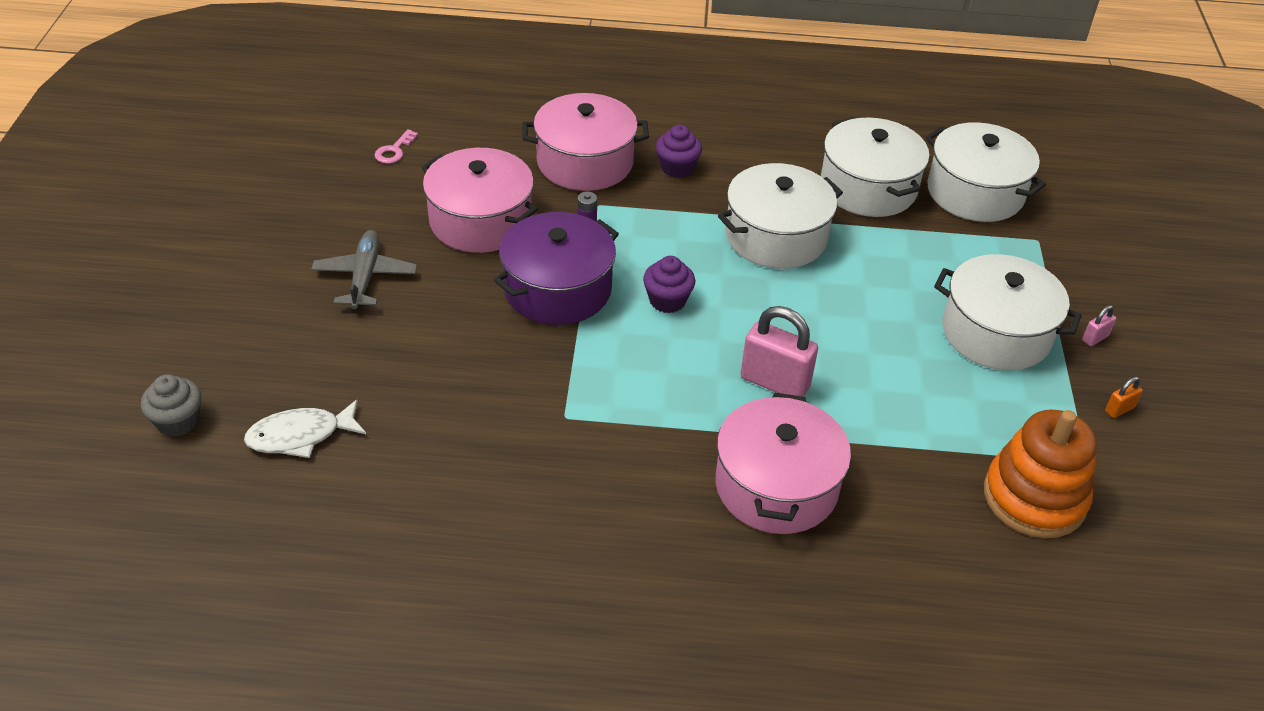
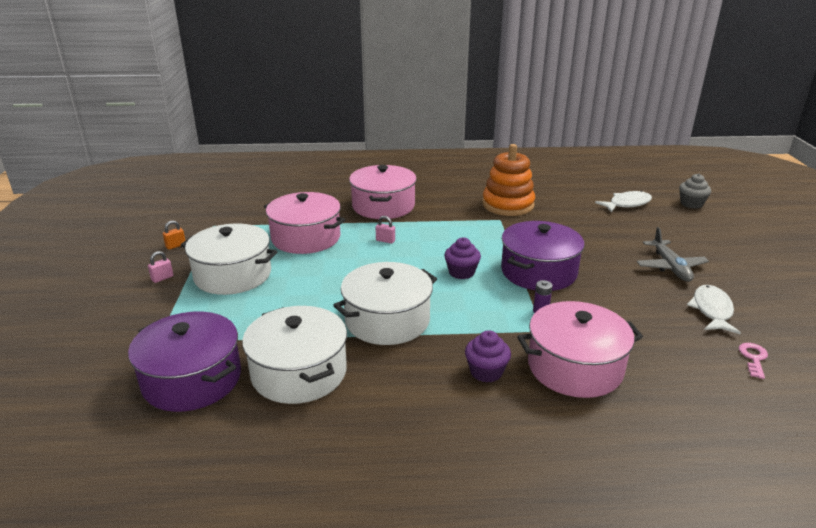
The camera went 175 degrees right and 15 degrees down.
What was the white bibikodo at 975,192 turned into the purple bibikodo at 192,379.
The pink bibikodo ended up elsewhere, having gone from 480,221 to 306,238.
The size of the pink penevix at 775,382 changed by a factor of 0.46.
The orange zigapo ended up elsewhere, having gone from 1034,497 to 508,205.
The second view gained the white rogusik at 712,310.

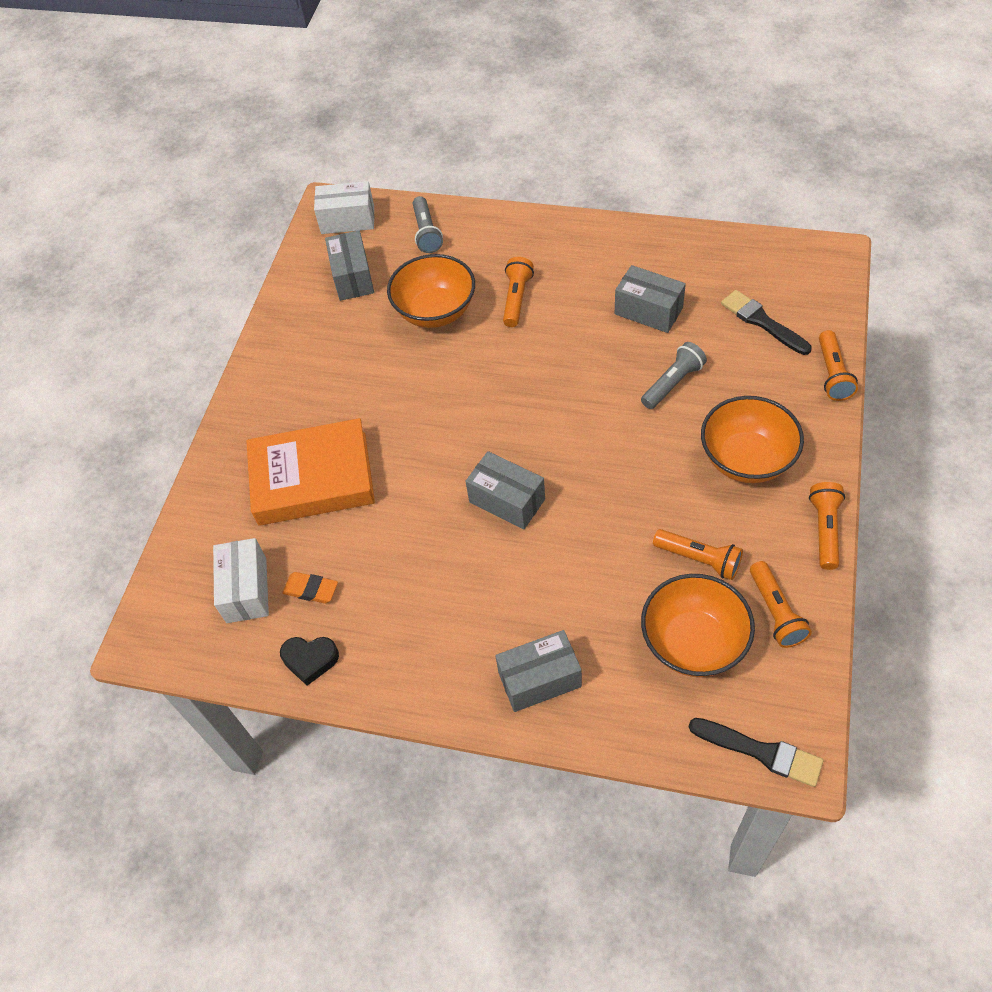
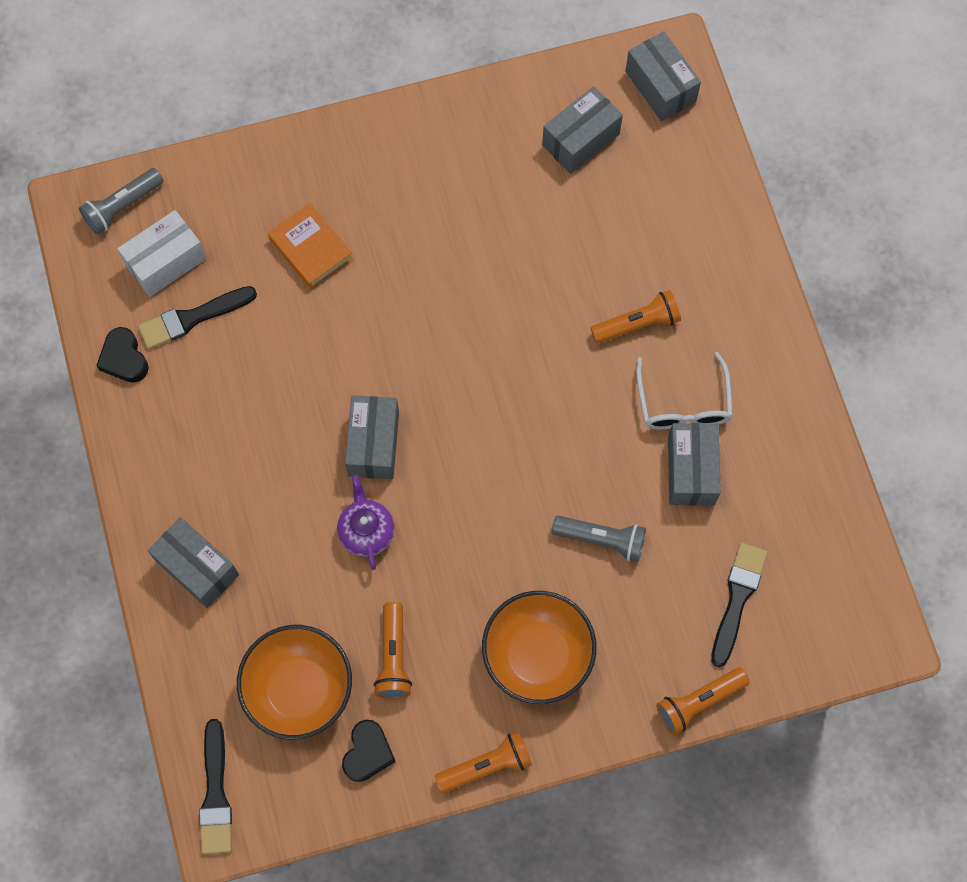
The camera went 55 degrees right and 15 degrees up.
What was the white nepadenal at 347,220 turned into the grey nepadenal at 660,86.
The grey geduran ended up elsewhere, having gone from 426,233 to 122,206.
The second view lost the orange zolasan at 435,311.
The size of the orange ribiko at 313,478 changed by a factor of 0.55.
Where the orange geduran stood at 775,612, the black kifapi came to stand at 368,753.
Where the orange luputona stood at 311,590, the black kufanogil came to stand at 192,318.
The second view gained the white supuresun at 683,403.
The second view gained the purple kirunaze at 366,531.

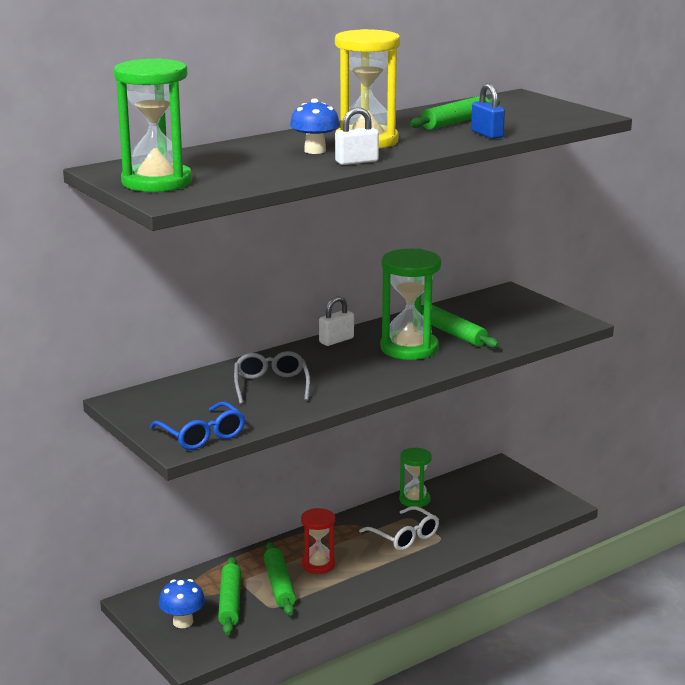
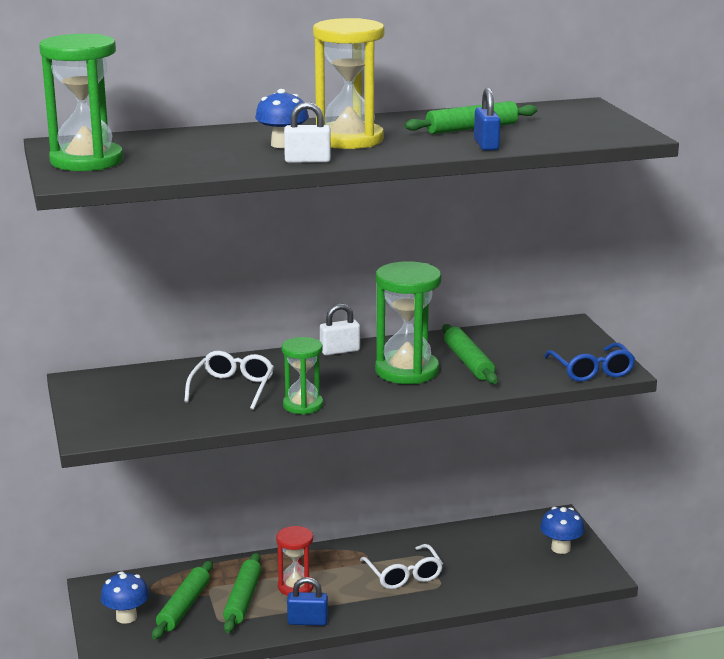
The camera went 20 degrees right and 0 degrees up.
What was the grey supuresun at 271,385 turned into the white supuresun at 232,388.
The blue supuresun ended up elsewhere, having gone from 202,435 to 591,371.
The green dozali ended up elsewhere, having gone from 414,500 to 303,405.
The second view gained the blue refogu at 560,548.
The second view gained the blue penevix at 307,621.

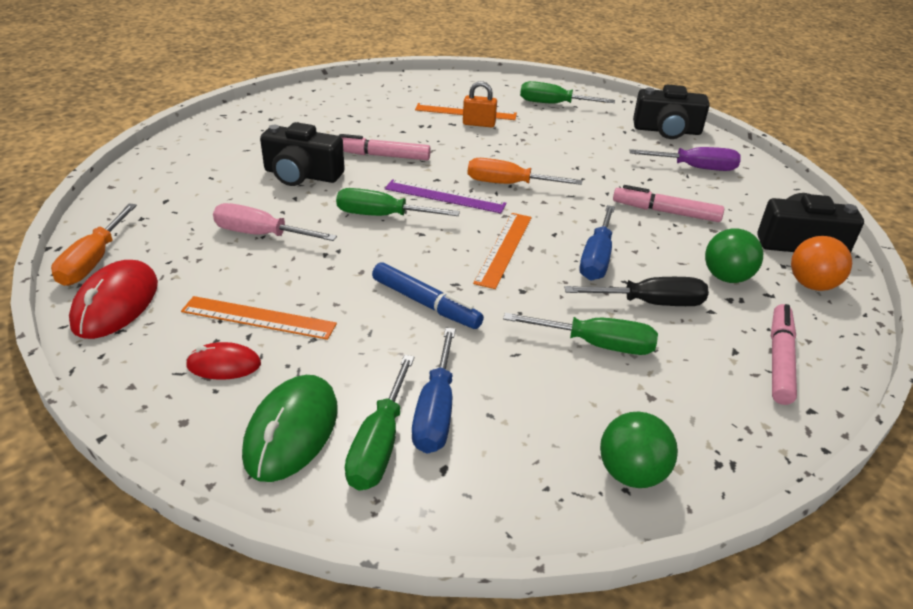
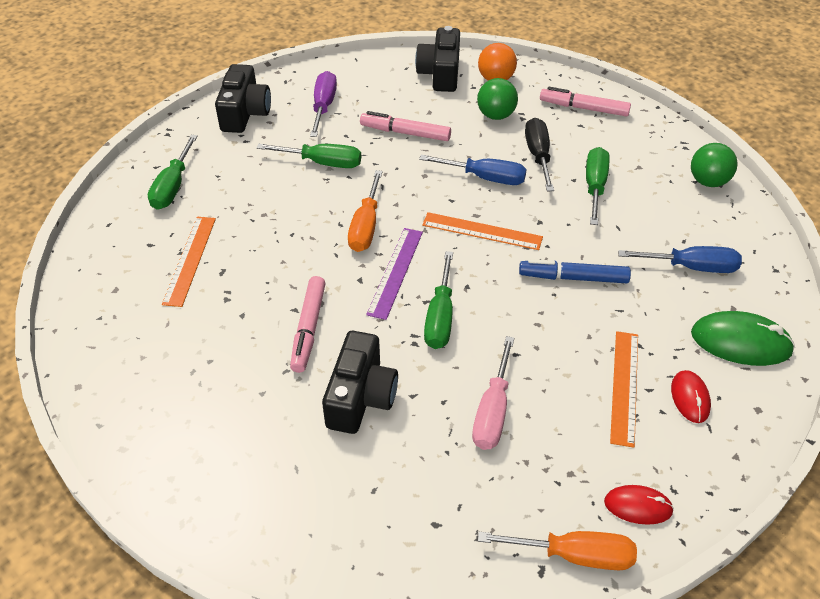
The camera went 90 degrees left and 10 degrees up.
The second view lost the orange penevix at 479,124.
The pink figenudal at 665,212 ended up facing another way, 90 degrees clockwise from before.
The size of the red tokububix at 116,304 changed by a factor of 0.59.
The blue figenudal at 426,303 ended up facing another way, 120 degrees counterclockwise from before.
The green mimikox ended up elsewhere, having gone from 379,444 to 322,163.

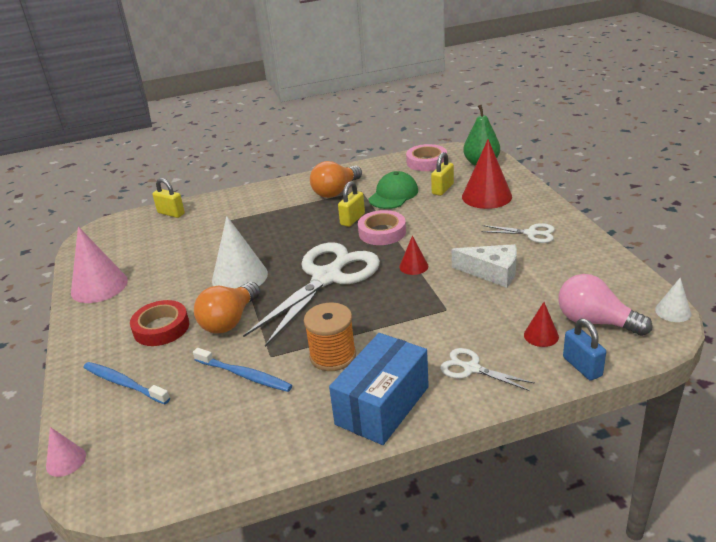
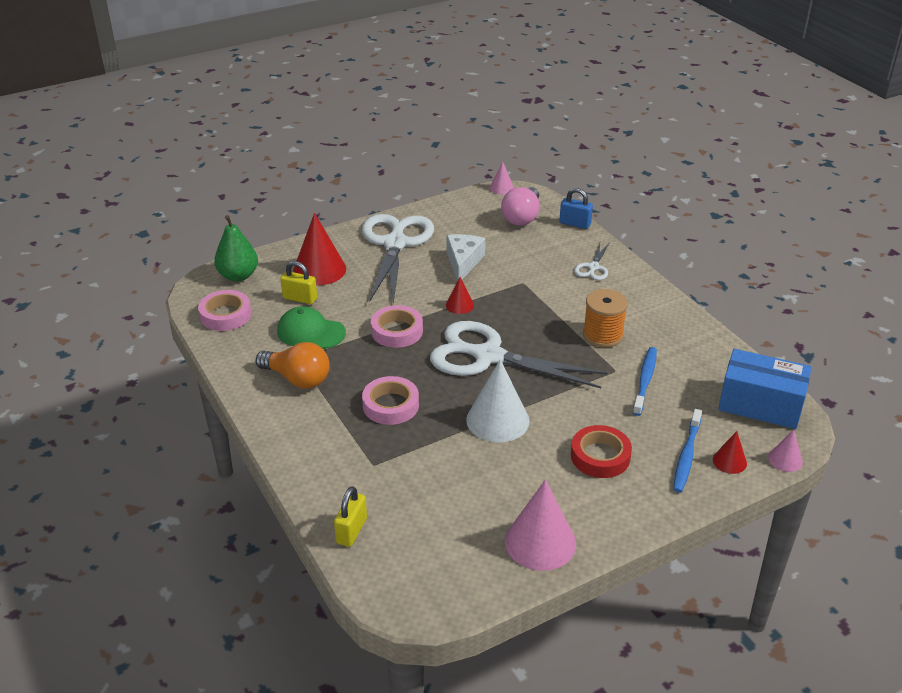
The camera went 105 degrees left and 5 degrees up.
The second view lost the yellow penevix at 352,219.
The size of the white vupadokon at 531,233 changed by a factor of 2.24.
What was the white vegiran at 673,311 turned into the pink vegiran at 501,188.
The second view lost the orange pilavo at 230,320.
The red vegiran ended up elsewhere, having gone from 541,335 to 729,461.
The blue penevix at 582,367 ended up facing another way, 60 degrees clockwise from before.
The blue nepadenal ended up elsewhere, having gone from 382,405 to 760,405.
The second view gained the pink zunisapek at 390,405.

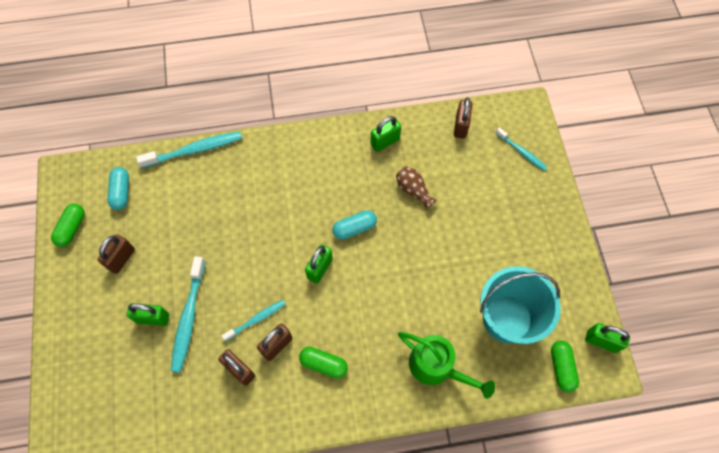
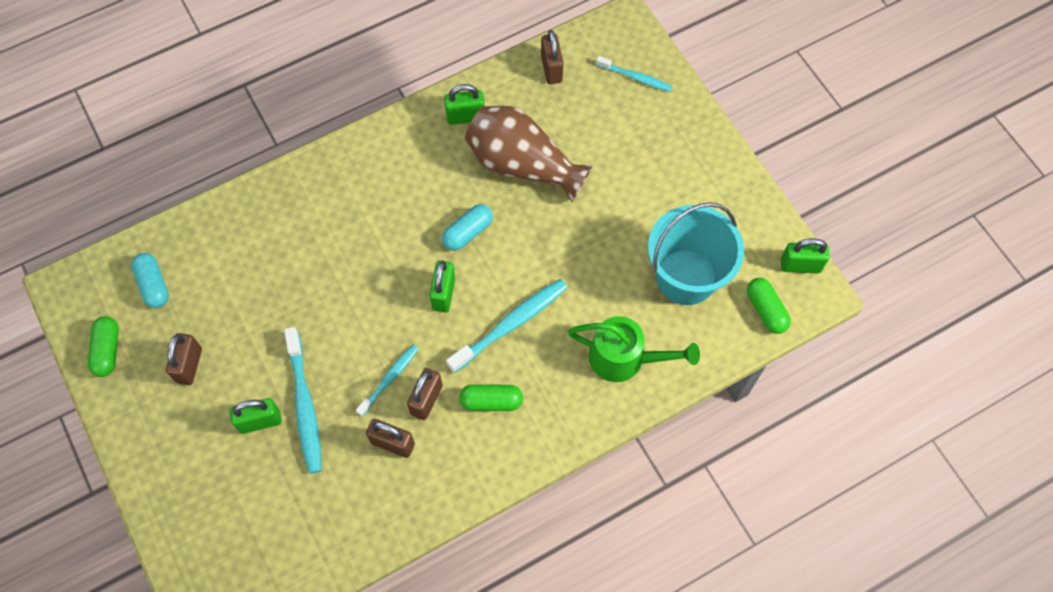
The camera went 20 degrees left and 0 degrees up.
The green penevix at 385,142 ended up facing another way, 45 degrees clockwise from before.
The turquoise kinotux ended up elsewhere, having gone from 194,150 to 510,324.
The size of the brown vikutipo at 413,190 changed by a factor of 2.11.

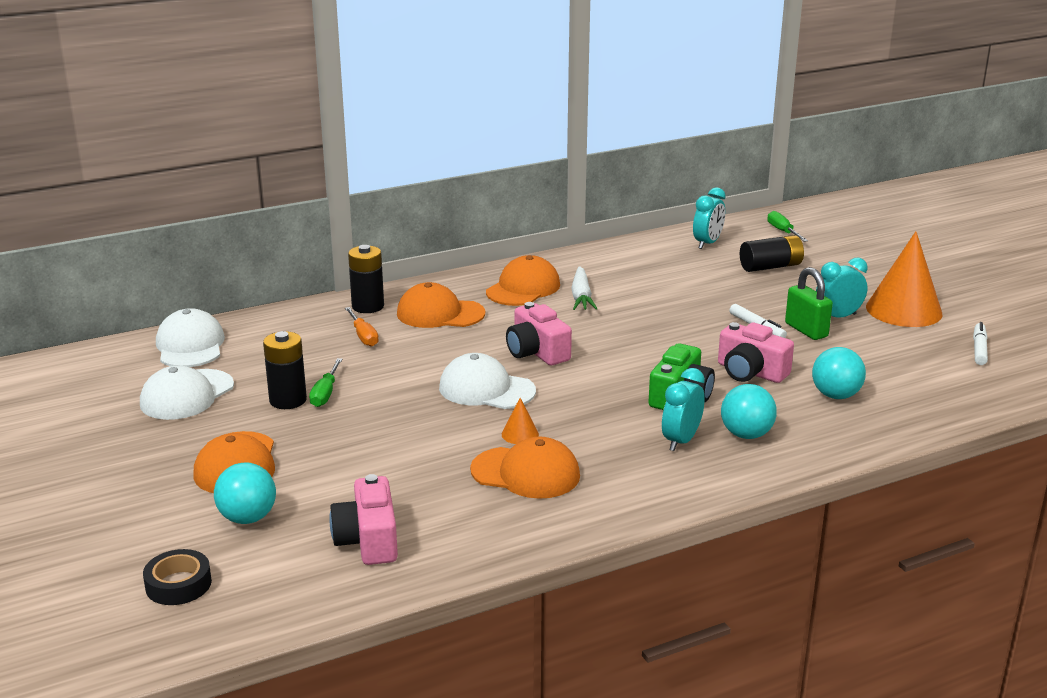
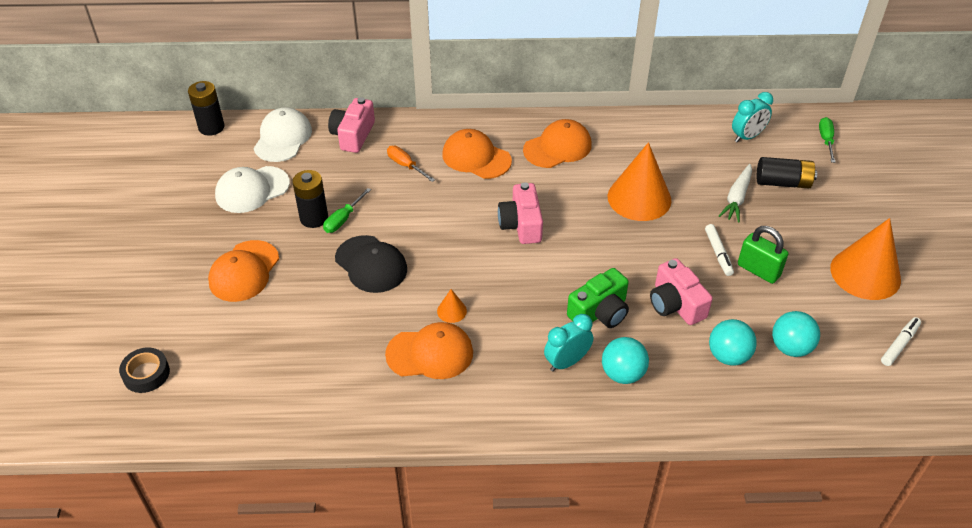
The camera went 25 degrees right and 20 degrees up.
The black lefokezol ended up elsewhere, having gone from 368,306 to 211,127.
The second view lost the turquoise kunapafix at 838,317.
The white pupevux ended up elsewhere, having gone from 581,296 to 737,198.
The green penevix at 806,330 ended up facing another way, 45 degrees counterclockwise from before.
The orange mimikox at 363,336 ended up facing another way, 135 degrees clockwise from before.
The second view lost the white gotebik at 486,389.
The orange gotebik at 526,473 ended up facing another way, 45 degrees counterclockwise from before.
The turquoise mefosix ended up elsewhere, having gone from 248,518 to 790,347.
The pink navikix ended up elsewhere, having gone from 368,540 to 353,135.
The second view gained the orange vegiran at 639,198.
The second view gained the black gotebik at 371,264.

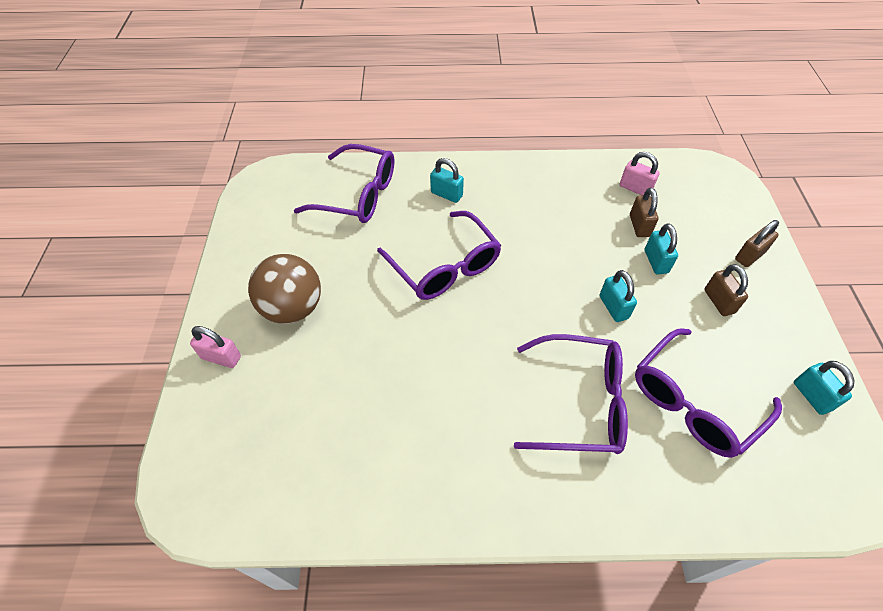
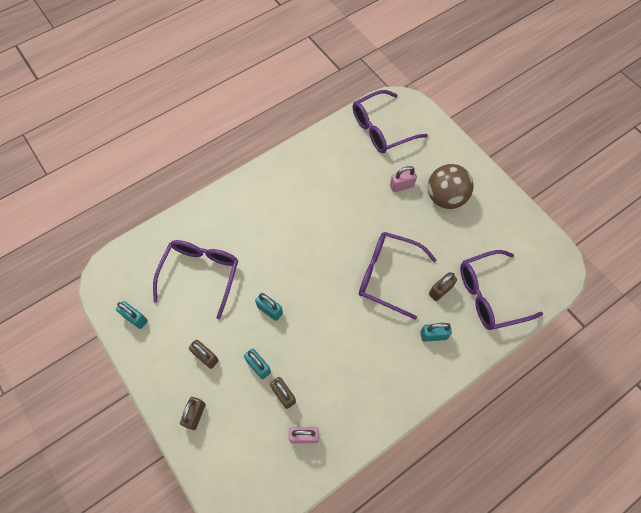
The camera went 145 degrees right and 10 degrees up.
The pink penevix ended up elsewhere, having gone from 221,357 to 401,186.
The purple supuresun ended up elsewhere, having gone from 578,402 to 382,129.
The second view gained the brown penevix at 440,290.

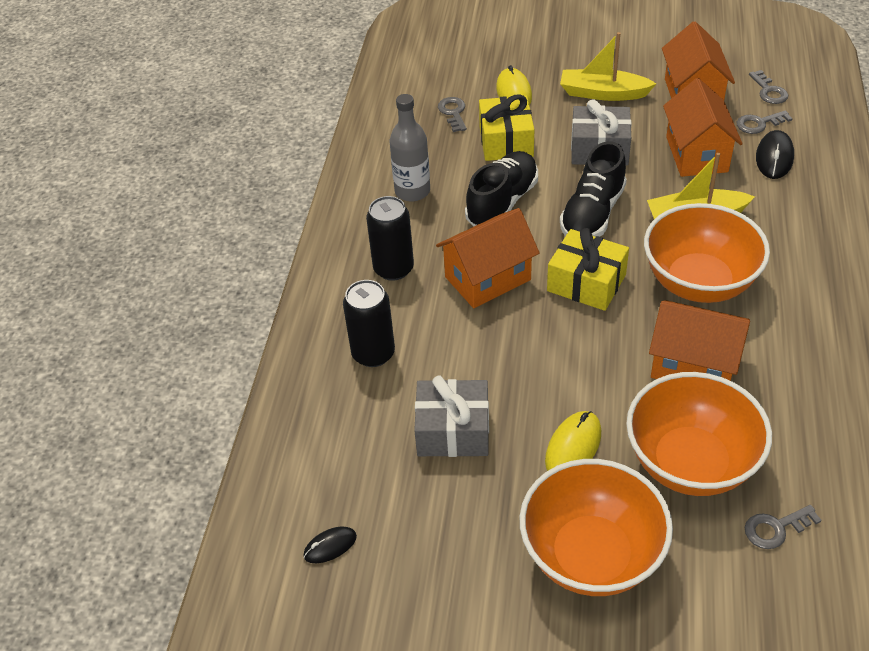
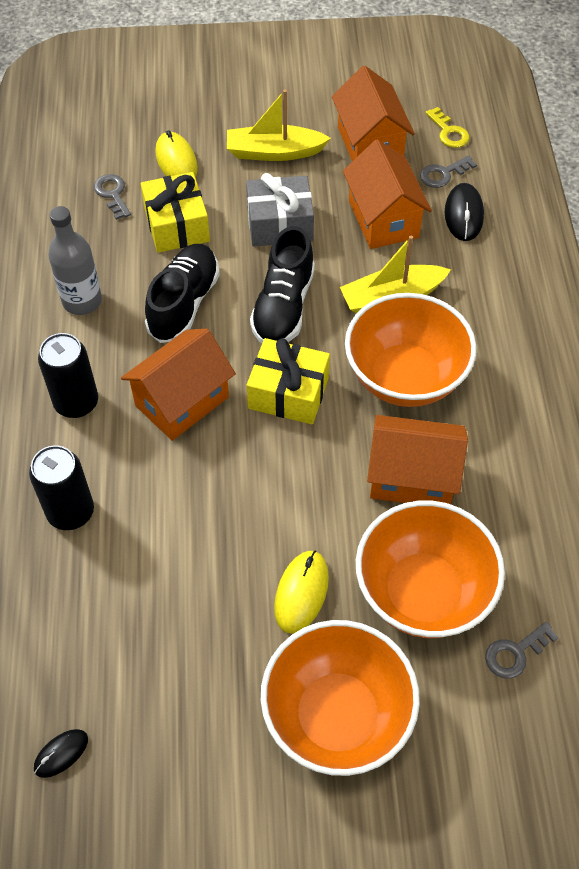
The camera went 15 degrees left and 10 degrees up.
What was the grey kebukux at 769,91 turned into the yellow kebukux at 449,132.
The second view lost the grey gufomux at 453,431.

